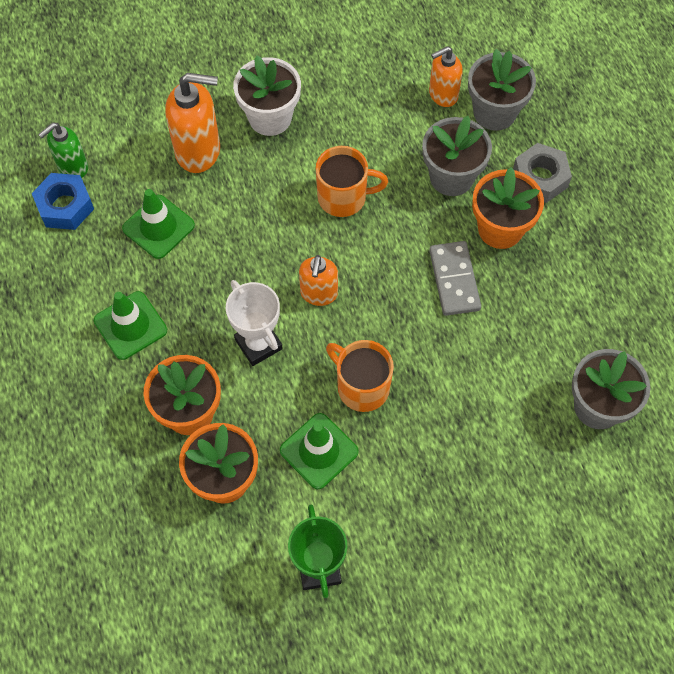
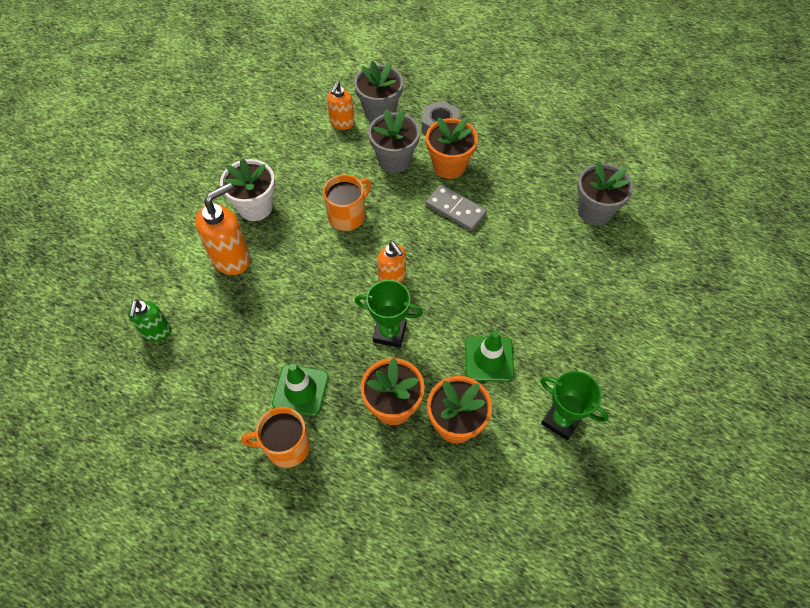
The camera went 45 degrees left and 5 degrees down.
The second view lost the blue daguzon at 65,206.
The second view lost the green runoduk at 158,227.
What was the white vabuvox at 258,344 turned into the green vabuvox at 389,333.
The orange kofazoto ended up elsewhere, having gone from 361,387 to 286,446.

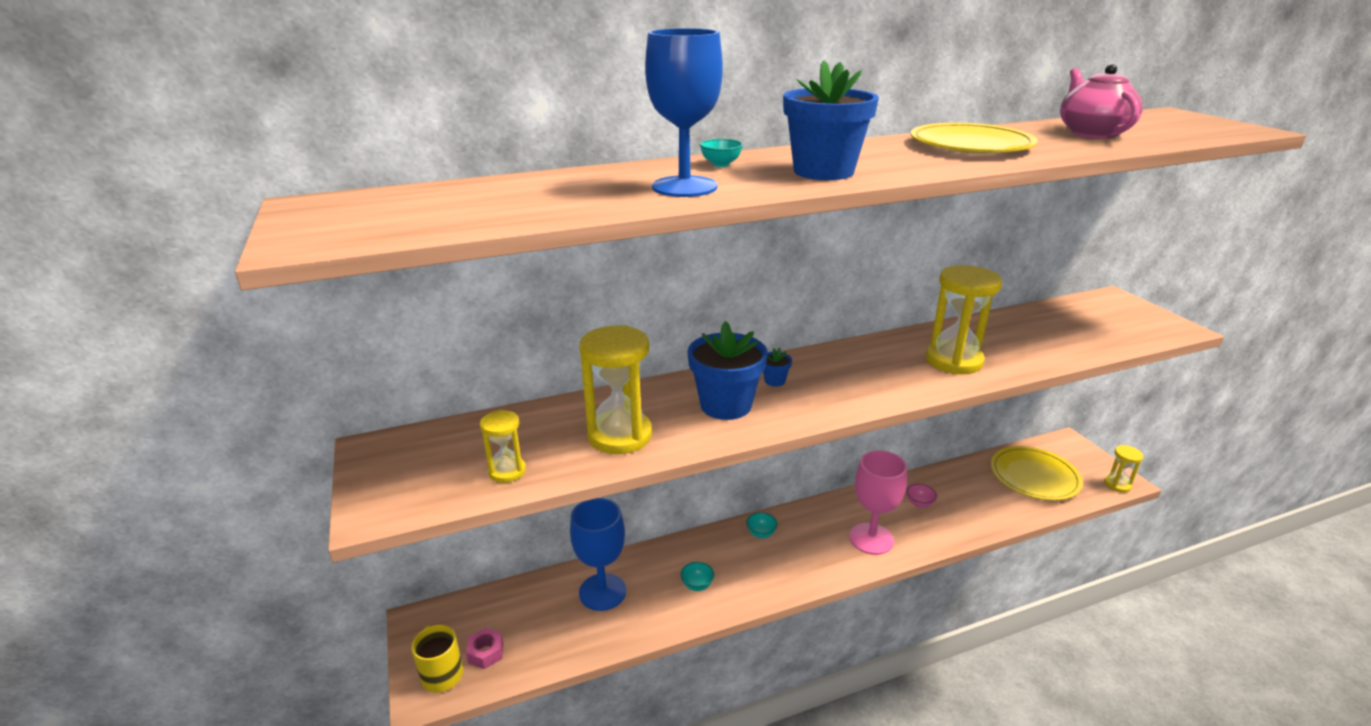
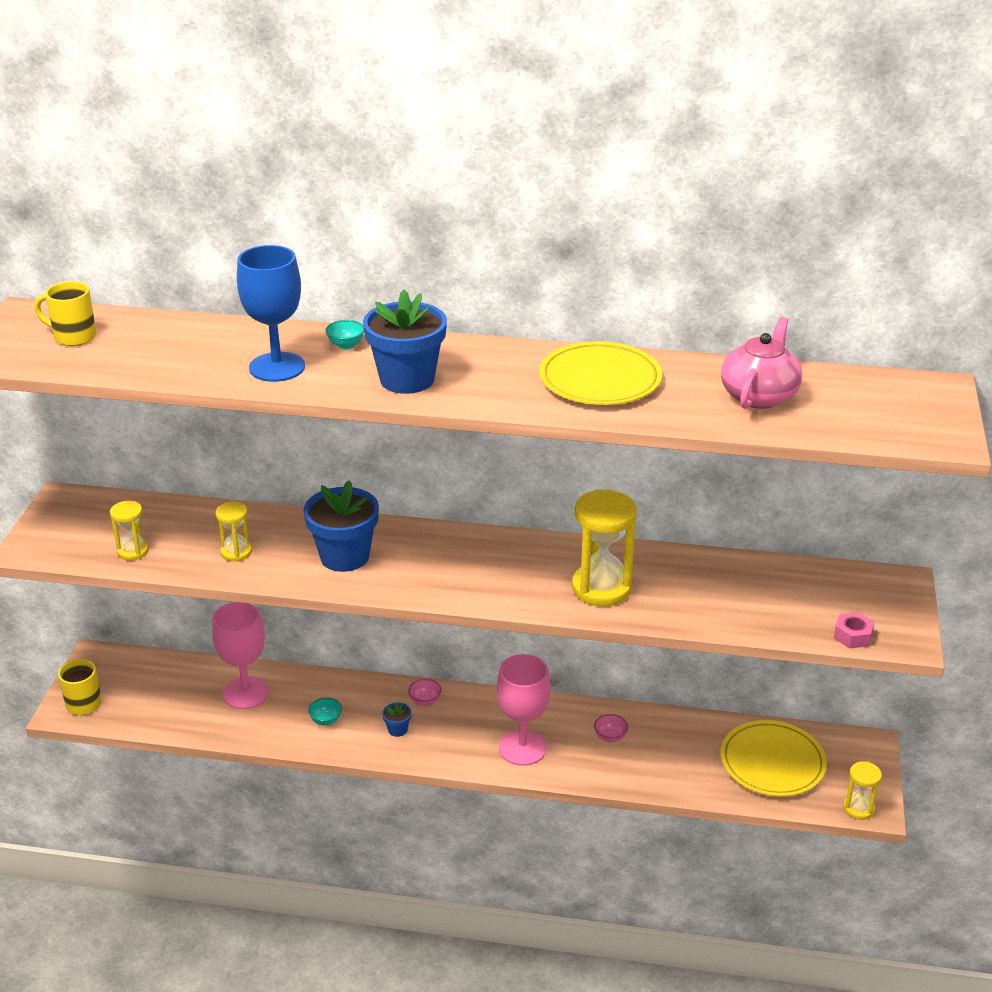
The camera went 30 degrees right and 5 degrees up.
The size of the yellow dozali at 620,435 changed by a factor of 0.53.
The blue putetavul ended up elsewhere, having gone from 774,381 to 397,729.
What was the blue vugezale at 602,592 turned into the pink vugezale at 246,693.
What was the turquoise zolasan at 761,533 turned into the pink zolasan at 425,701.
The pink daguzon ended up elsewhere, having gone from 486,653 to 852,636.
The second view gained the yellow kofazoto at 73,337.

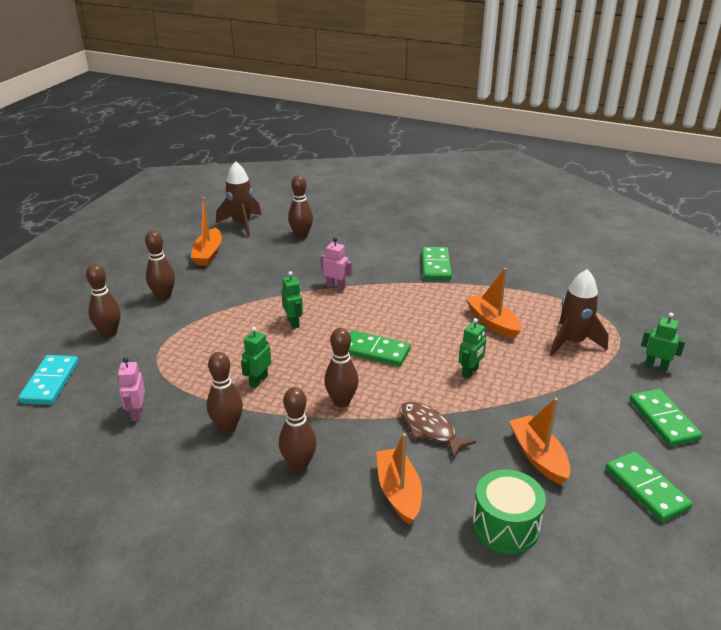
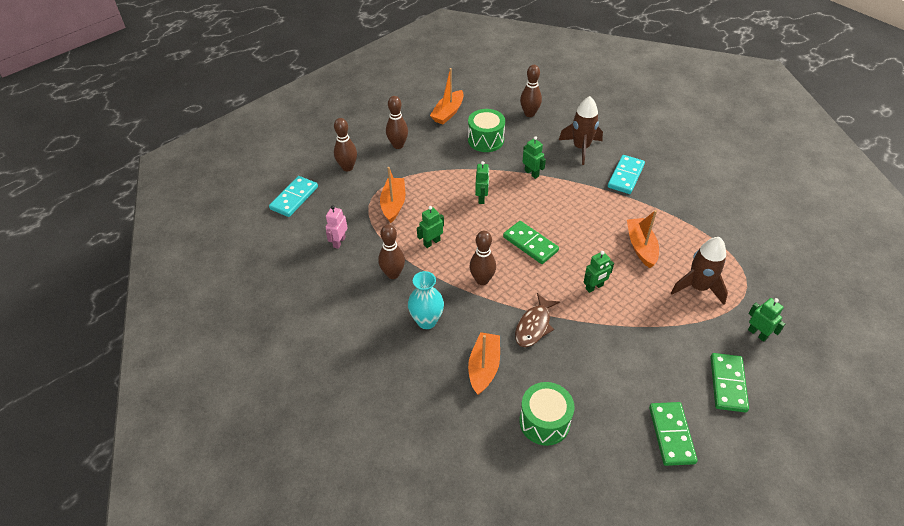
The camera went 25 degrees right and 15 degrees up.
The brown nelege ended up elsewhere, having gone from 241,224 to 581,148.
What was the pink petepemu at 336,286 turned into the green petepemu at 531,173.
What was the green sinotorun at 436,266 turned into the turquoise sinotorun at 626,176.
Where the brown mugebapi stood at 299,465, the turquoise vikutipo came to stand at 426,321.
The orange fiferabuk ended up elsewhere, having gone from 538,456 to 393,204.
The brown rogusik at 429,429 ended up facing another way, 135 degrees counterclockwise from before.
The second view gained the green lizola at 486,140.

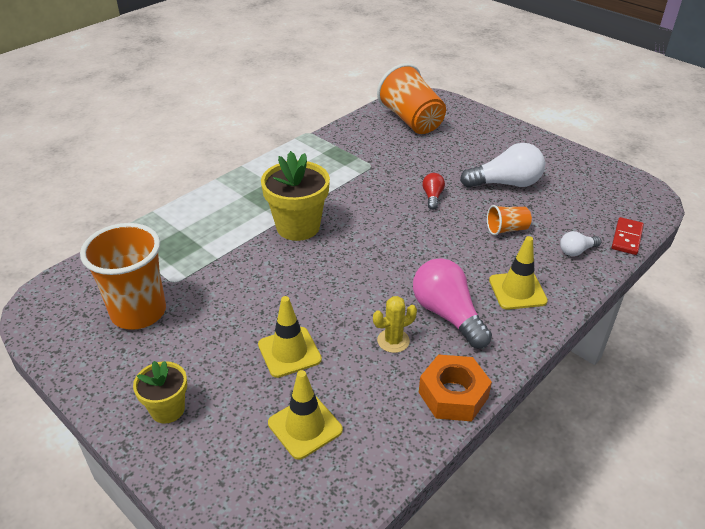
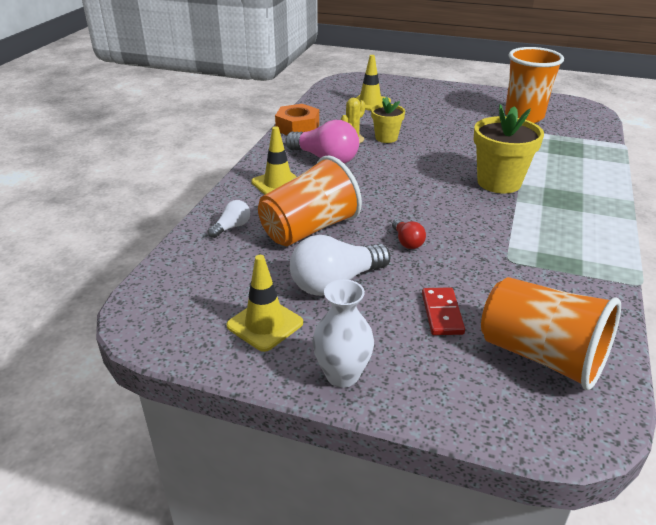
The camera went 155 degrees right and 5 degrees down.
The size of the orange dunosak at 506,229 changed by a factor of 2.07.
The red sinotorun ended up elsewhere, having gone from 627,238 to 442,313.
The yellow runoduk ended up elsewhere, having gone from 289,352 to 265,324.
The yellow putetavul ended up elsewhere, having gone from 167,409 to 386,138.
The second view gained the white vikutipo at 342,375.

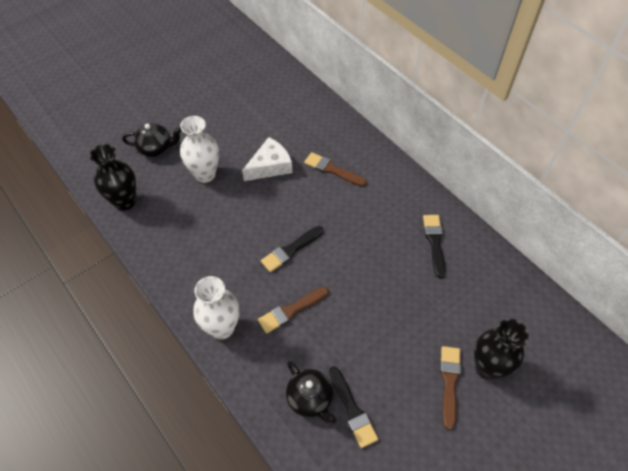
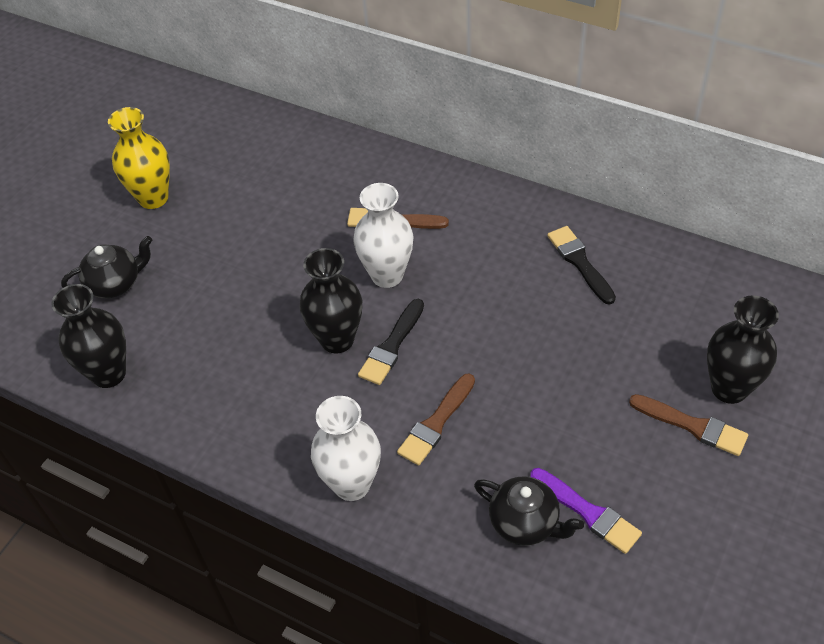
The camera went 20 degrees left and 5 degrees down.
The white vikutipo ended up elsewhere, having gone from 205,174 to 387,275.
The second view lost the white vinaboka at 270,166.
The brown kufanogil at 449,382 ended up facing another way, 135 degrees clockwise from before.
What was the black kufanogil at 352,409 turned into the purple kufanogil at 587,512.
The second view gained the yellow vikutipo at 153,198.
The second view gained the black vikutipo at 337,340.

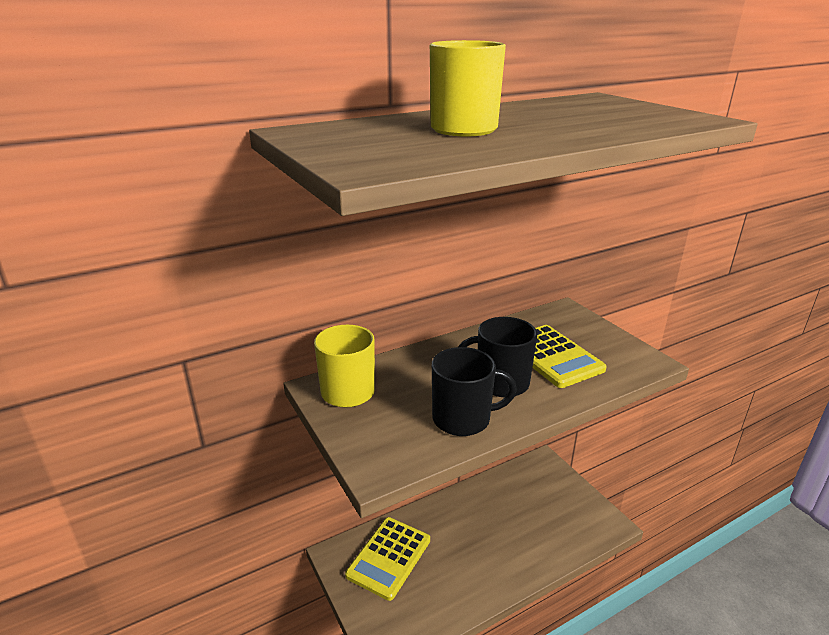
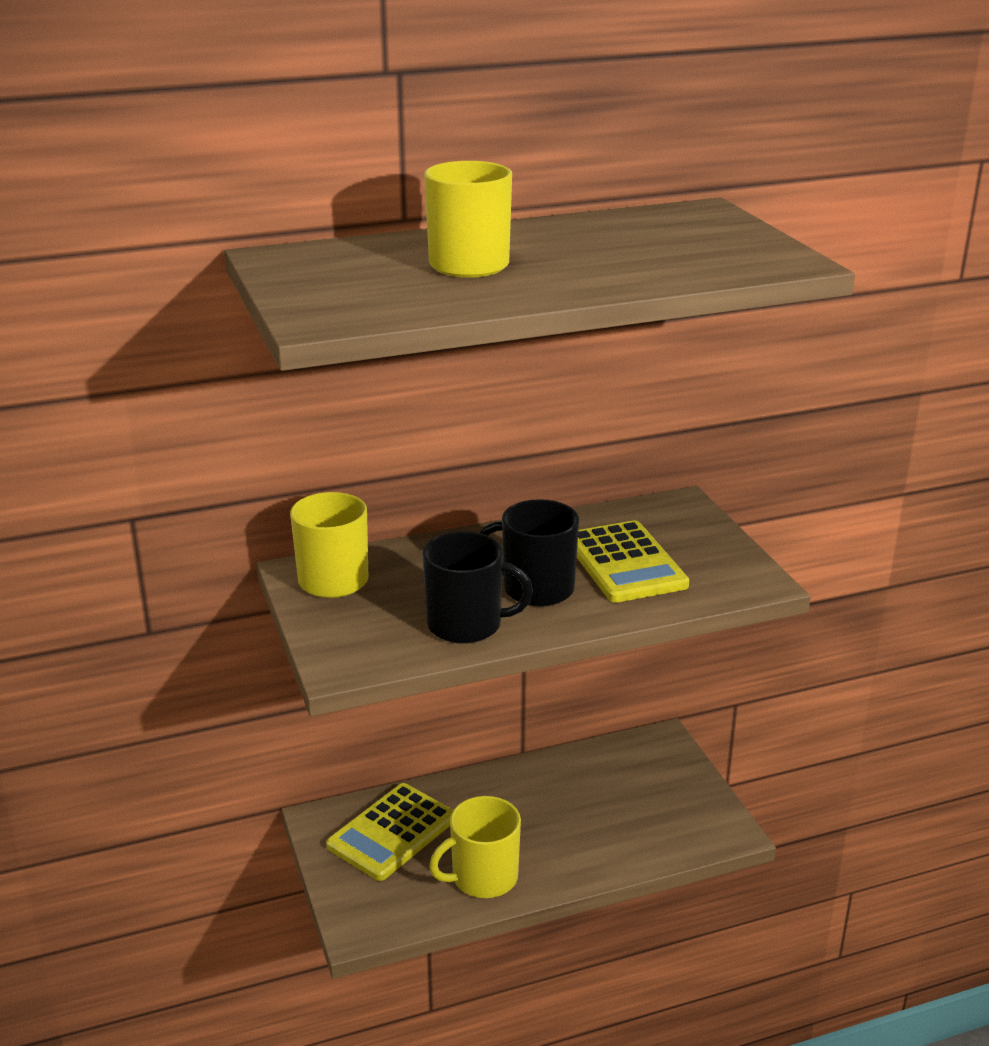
The camera went 10 degrees right and 0 degrees up.
The second view gained the yellow kofazoto at 483,878.

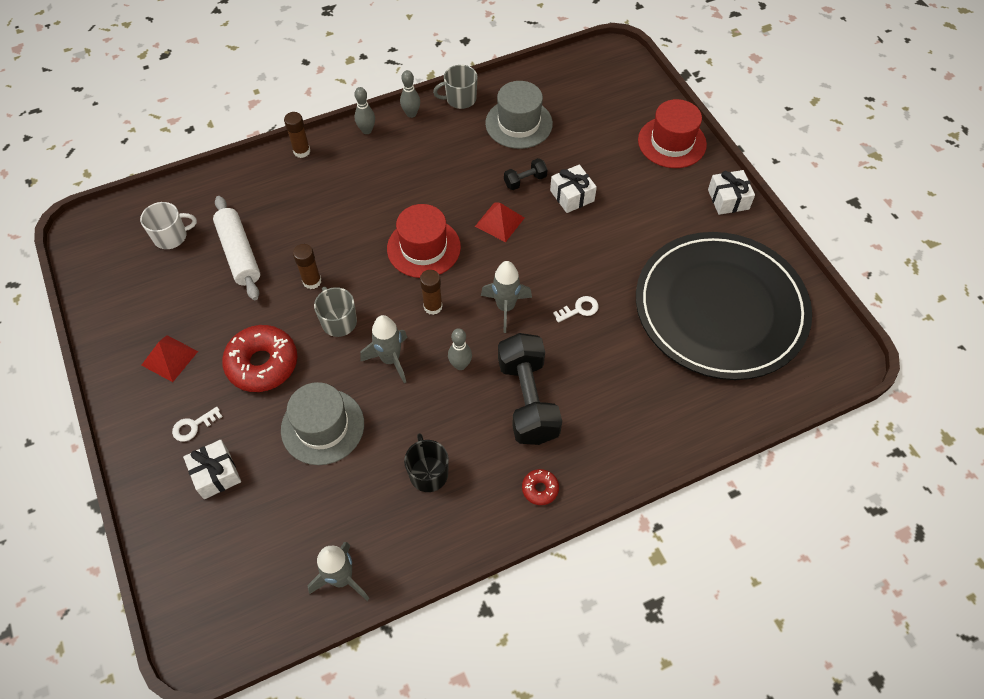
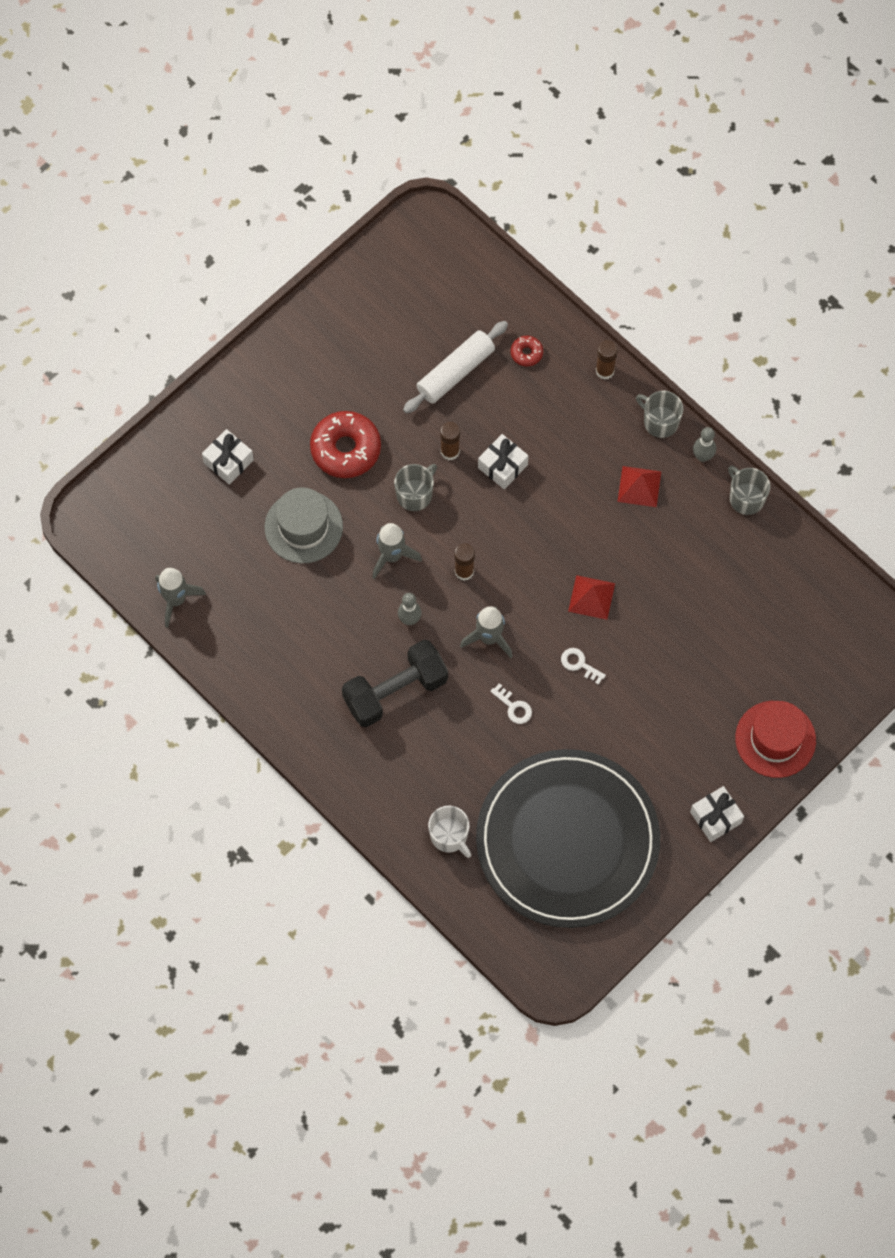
The camera went 70 degrees right and 10 degrees up.
The second view lost the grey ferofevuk at 518,123.
Where the grey mugebapi stood at 367,130, the grey kofazoto came to stand at 660,421.
The second view lost the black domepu at 525,181.
The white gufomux ended up elsewhere, having gone from 572,196 to 502,466.
The white kofazoto ended up elsewhere, having gone from 171,236 to 449,836.
The second view lost the red ferofevuk at 423,248.
The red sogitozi ended up elsewhere, having gone from 169,358 to 639,486.
The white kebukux ended up elsewhere, having gone from 193,426 to 579,664.
The second view lost the black kofazoto at 428,473.
The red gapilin ended up elsewhere, having gone from 540,489 to 526,353.

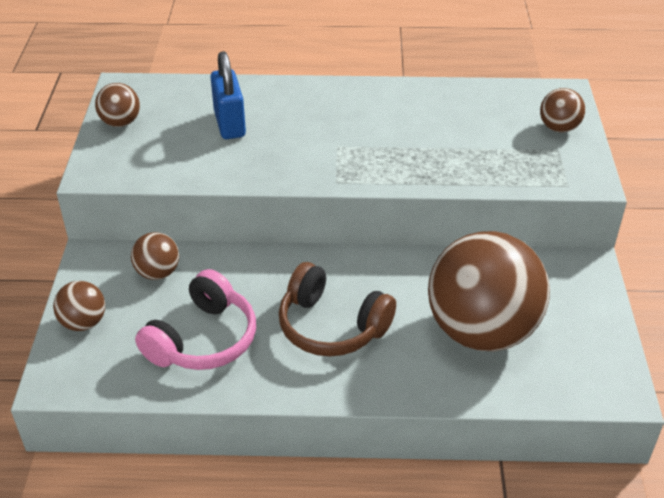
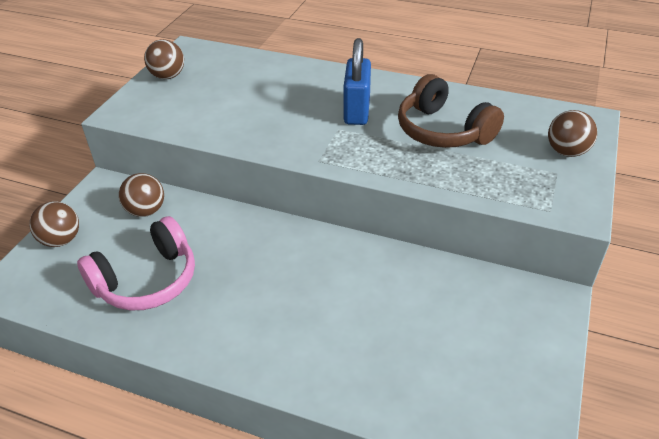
The camera went 20 degrees right and 0 degrees up.
The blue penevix ended up elsewhere, having gone from 230,124 to 357,111.
The second view lost the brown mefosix at 481,331.
The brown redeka ended up elsewhere, having gone from 332,326 to 443,131.

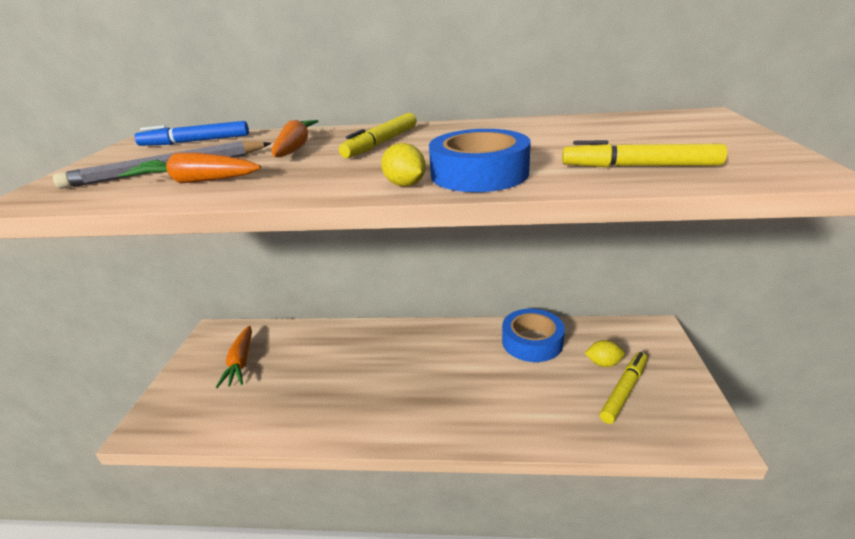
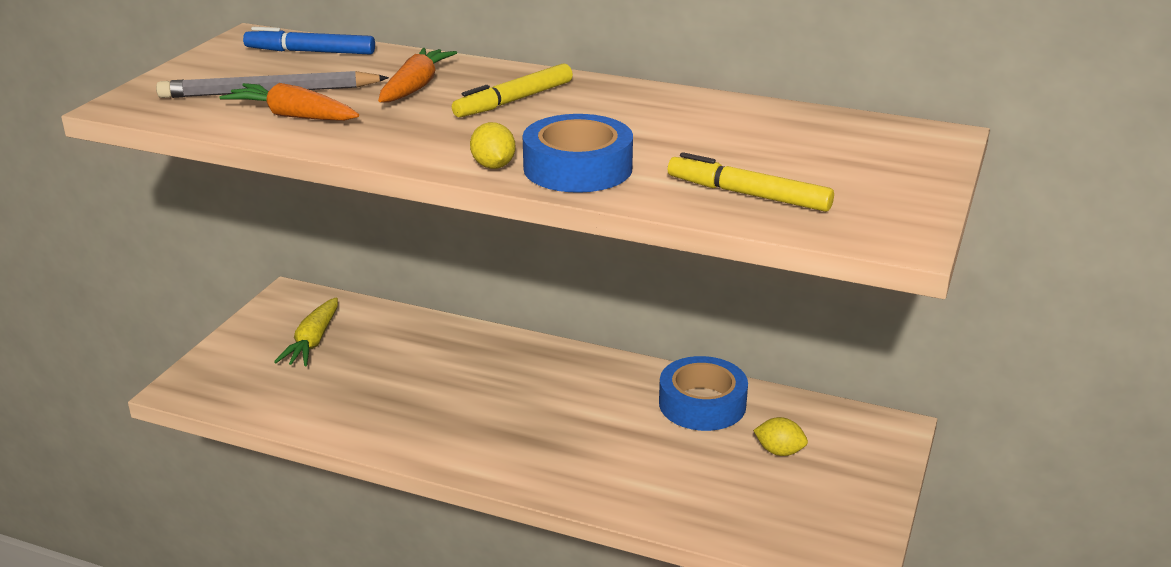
The camera went 15 degrees right and 0 degrees up.
What was the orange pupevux at 240,362 turned into the yellow pupevux at 313,342.
The second view lost the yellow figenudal at 624,391.

